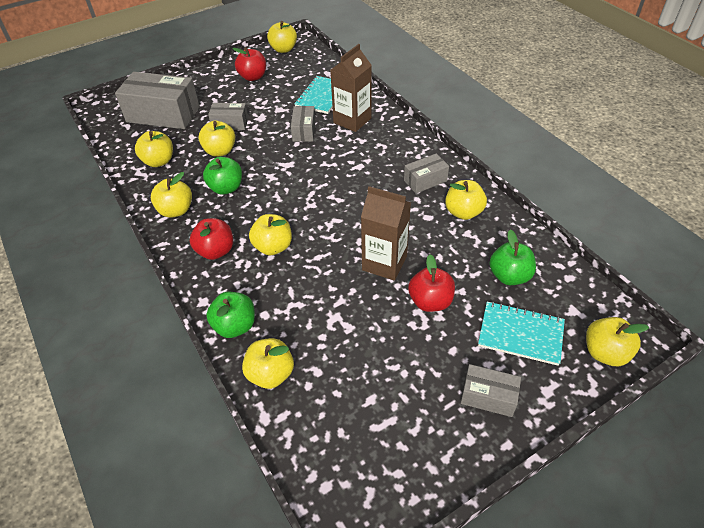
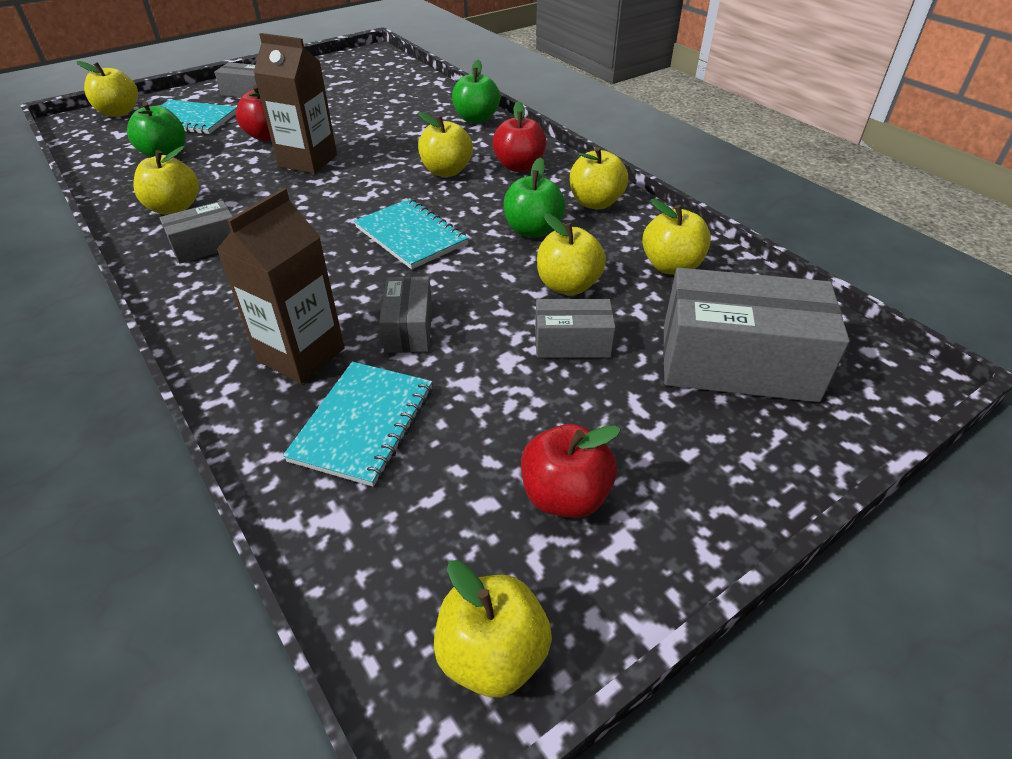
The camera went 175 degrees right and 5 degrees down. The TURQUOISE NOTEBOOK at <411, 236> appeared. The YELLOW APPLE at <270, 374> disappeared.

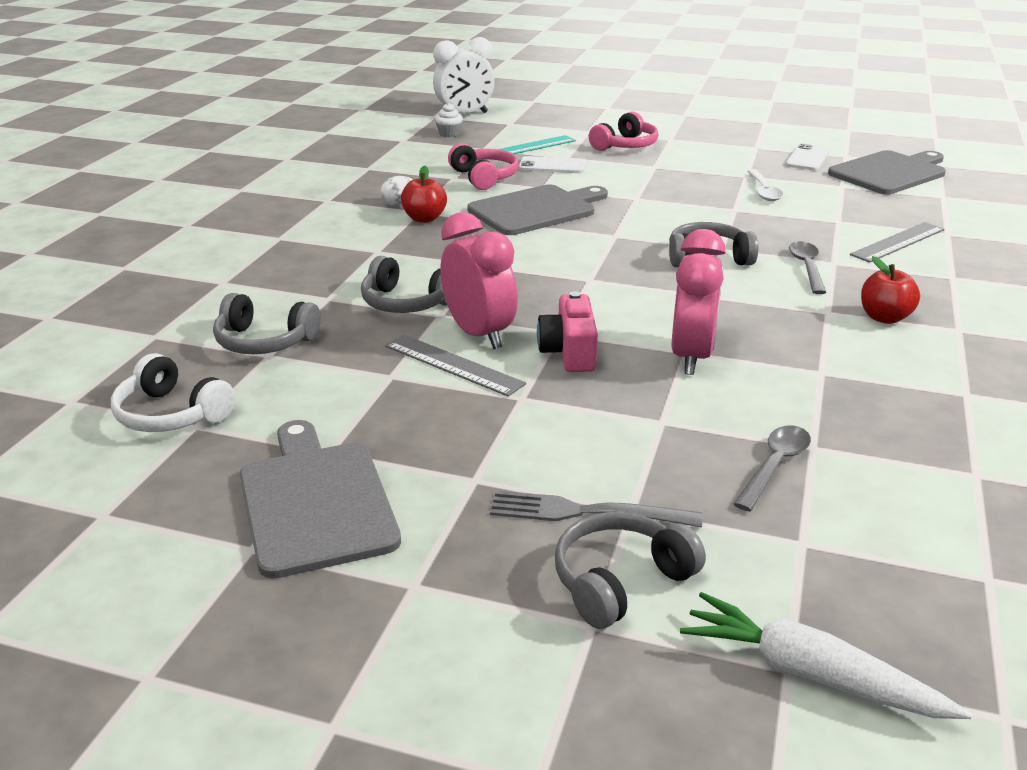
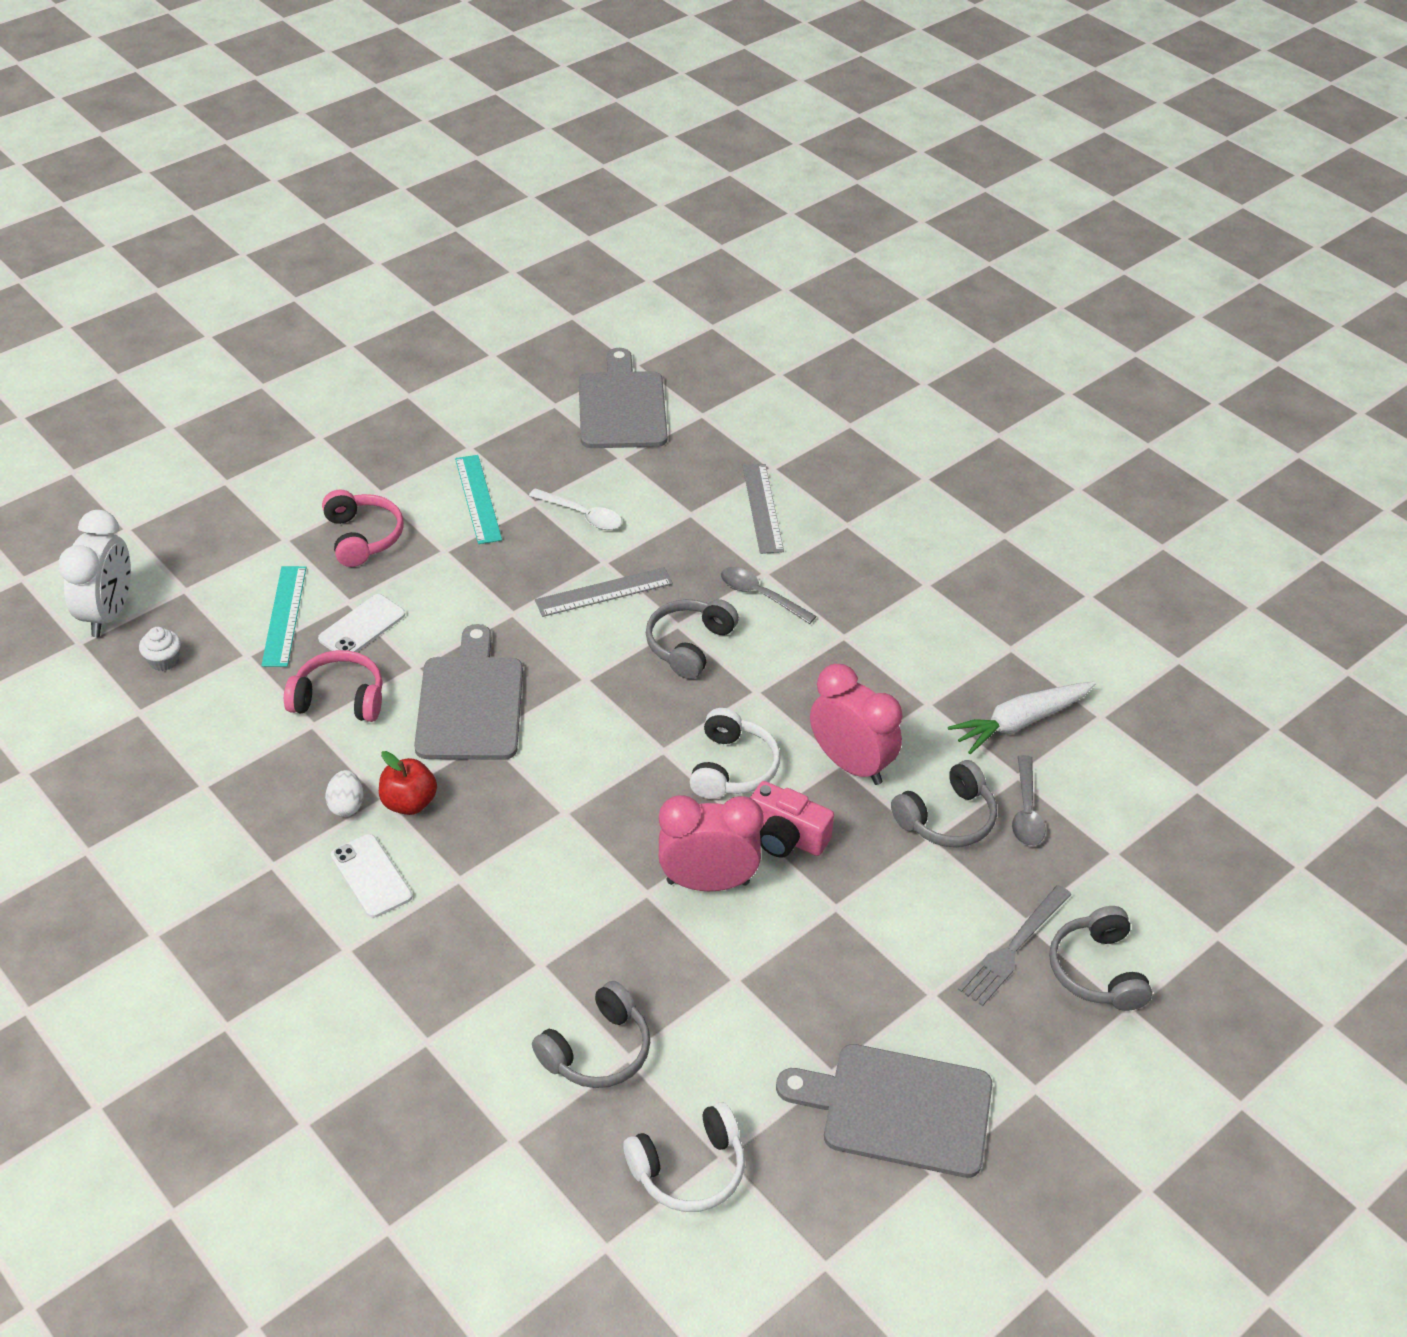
The camera went 60 degrees left and 15 degrees up. The WHITE PHONE moved from <807, 158> to <371, 876>. The TURQUOISE RULER at <478, 499> appeared. The GREY RULER moved from <453, 365> to <604, 592>. The WHITE HEADPHONES at <732, 768> appeared. The GREY HEADPHONES moved from <406, 303> to <947, 818>. The WHITE CARROT moved from <809, 674> to <1020, 722>. The GREY SPOON at <774, 466> turned 150 degrees counterclockwise. The RED APPLE at <884, 318> disappeared.

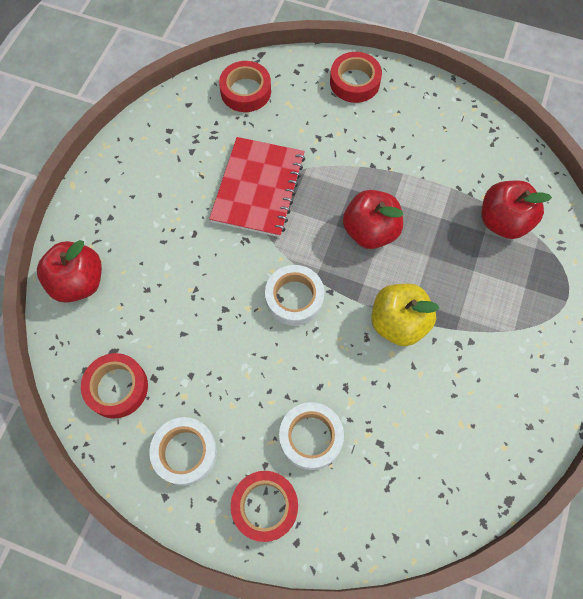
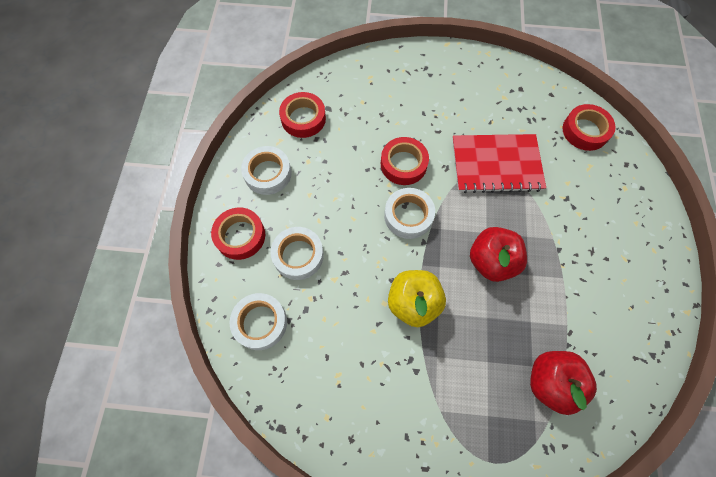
The camera went 75 degrees right and 0 degrees up. The WHITE TAPE at <260, 323> appeared. The RED TAPE moved from <354, 82> to <403, 164>. The RED APPLE at <79, 282> disappeared.

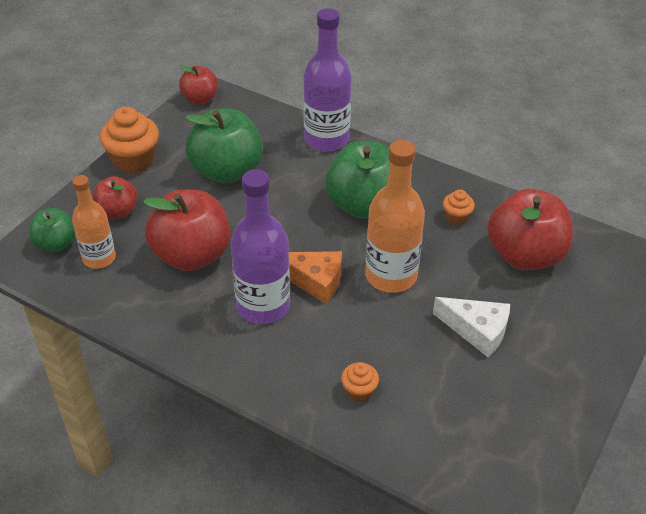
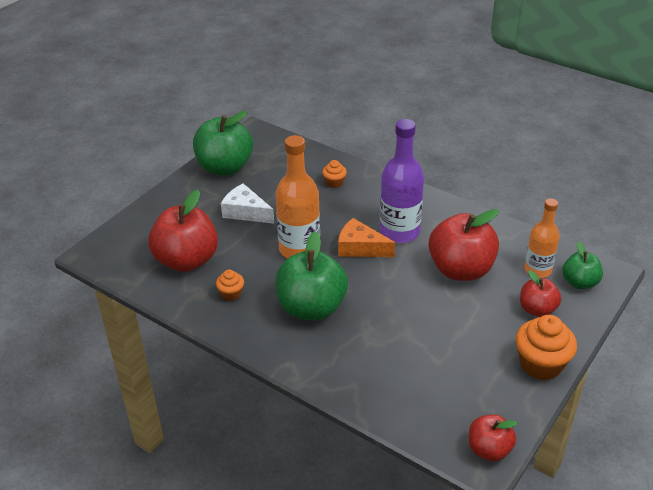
The camera went 175 degrees left and 5 degrees down. The GREEN APPLE moved from <226, 171> to <225, 167>. The PURPLE BOTTLE at <326, 139> disappeared.

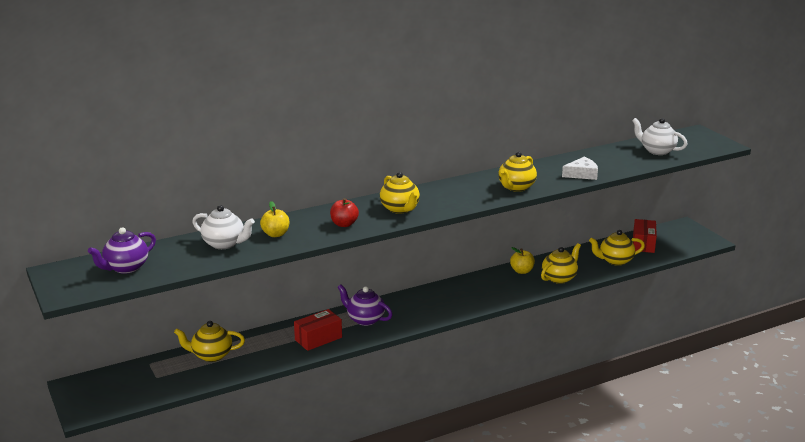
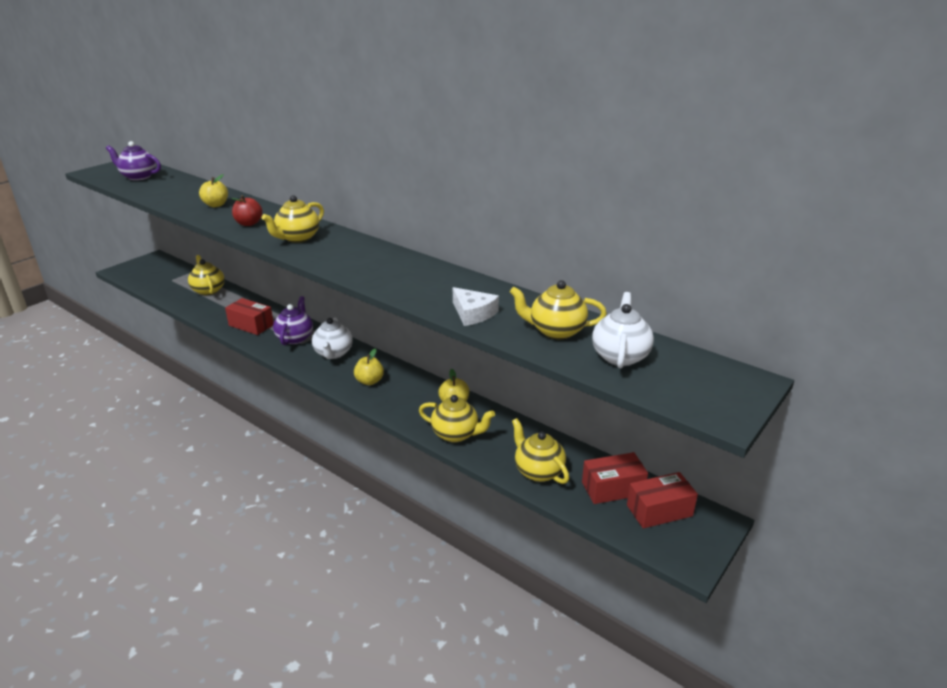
The camera went 65 degrees right and 5 degrees up. The WHITE TEAPOT moved from <224, 244> to <333, 353>. The YELLOW APPLE at <369, 381> appeared. The YELLOW TEAPOT moved from <516, 187> to <556, 331>. The RED BOX at <659, 510> appeared.

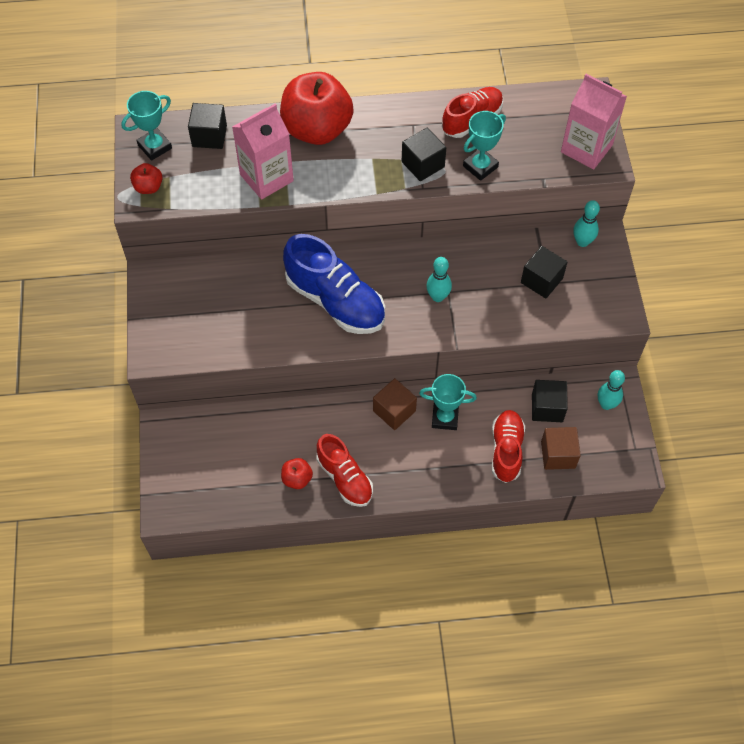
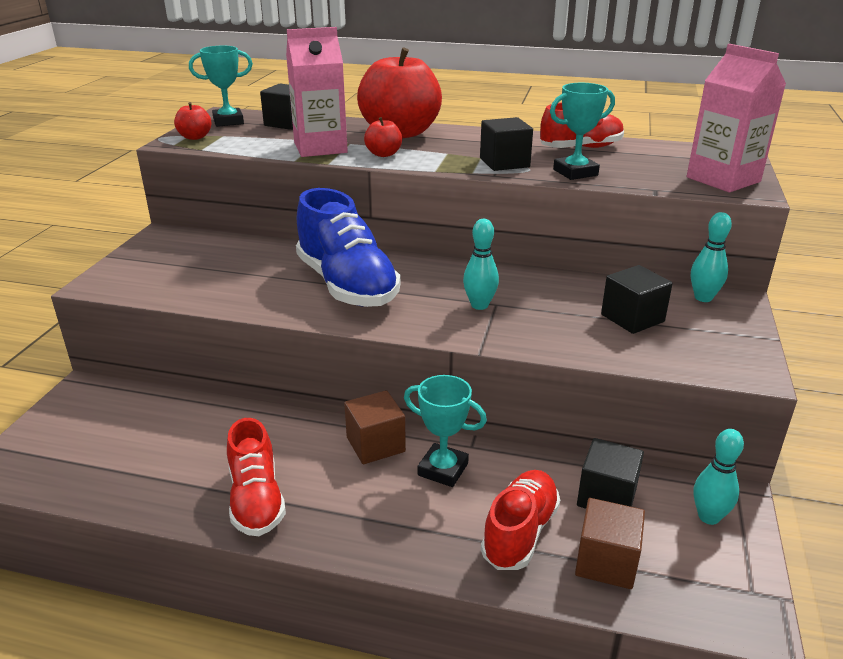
The camera went 20 degrees right and 30 degrees down. The RED APPLE moved from <297, 479> to <383, 154>.

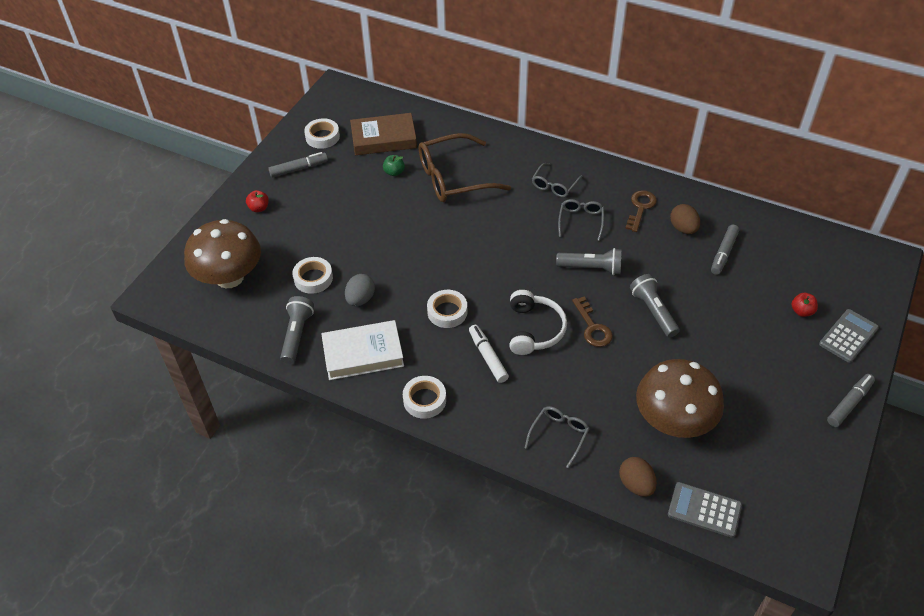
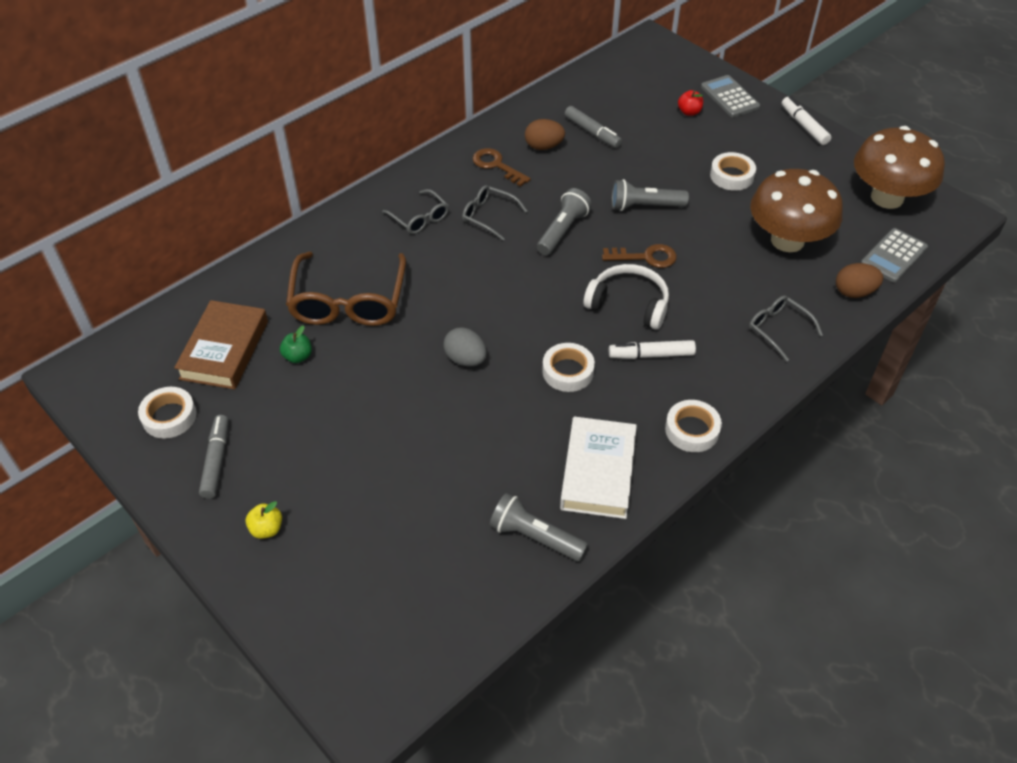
The camera went 70 degrees left and 0 degrees up. The RED APPLE at <259, 208> became the YELLOW APPLE at <266, 529>. The GREY EGG moved from <360, 299> to <465, 359>. The WHITE TAPE moved from <313, 278> to <731, 176>. The GREY MARKER at <849, 403> became the WHITE MARKER at <804, 126>. The BROWN MUSHROOM moved from <229, 277> to <887, 198>.

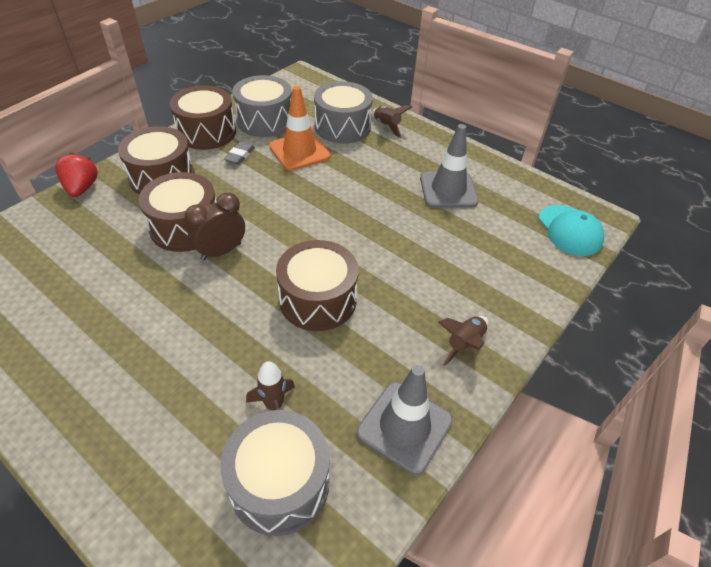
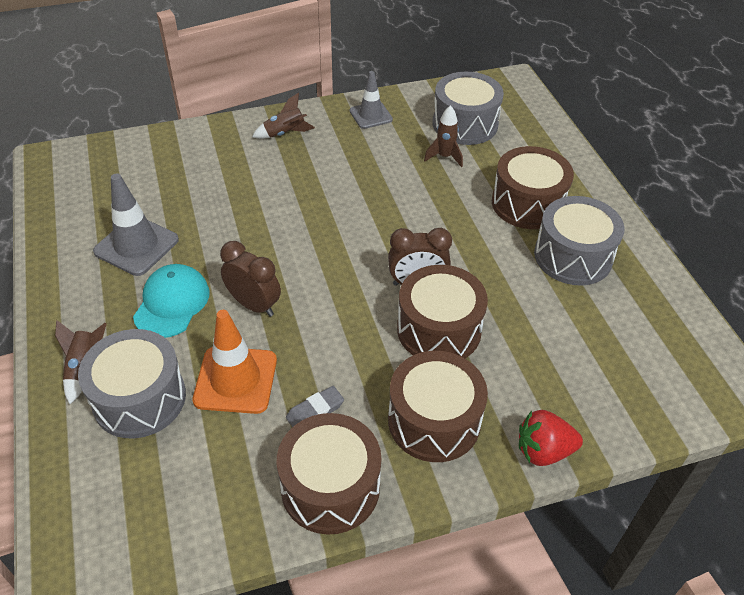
The camera went 145 degrees left and 0 degrees up. The TURQUOISE CAP moved from <569, 230> to <172, 303>. The BROWN CLOCK at <254, 305> appeared. The GREY TRAFFIC CONE at <404, 426> changed to 0.66 times the size. The BROWN DRUM moved from <318, 299> to <527, 203>. The RED STRAWBERRY at <82, 188> turned 60 degrees clockwise. The GREY DRUM moved from <265, 120> to <573, 256>.

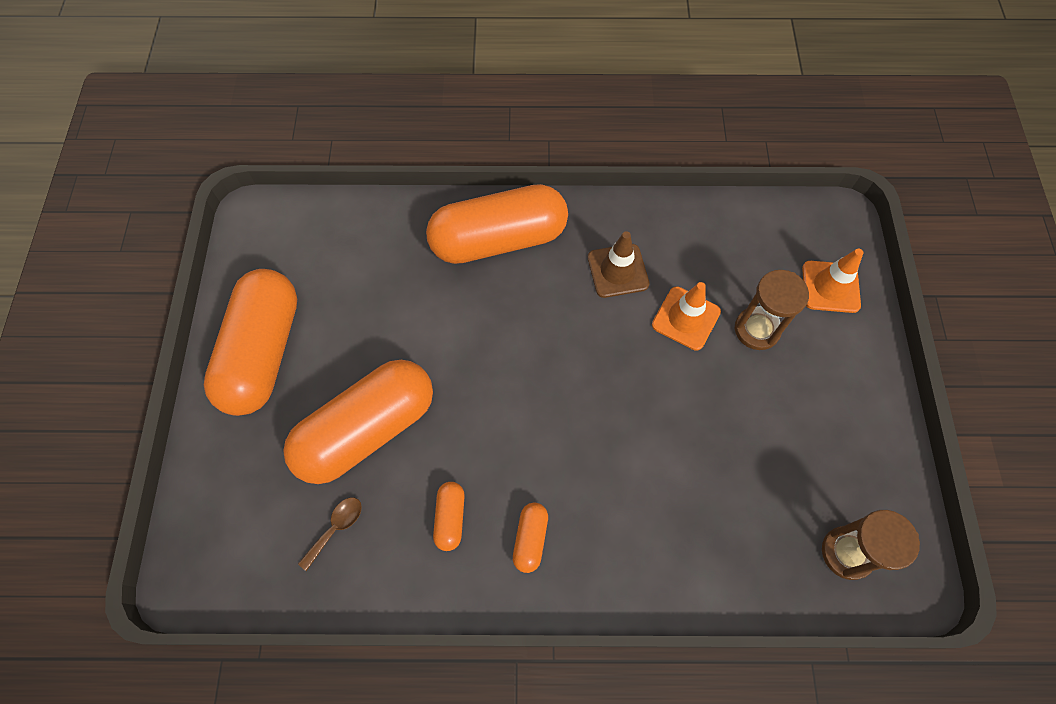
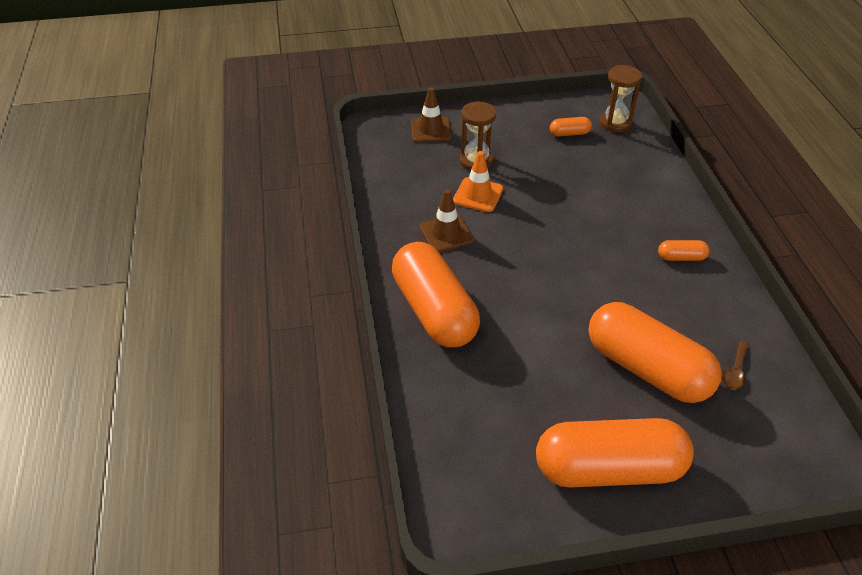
The camera went 100 degrees left and 20 degrees down. The ORANGE TRAFFIC CONE at <830, 287> became the BROWN TRAFFIC CONE at <431, 130>. The ORANGE CAPSULE moved from <450, 518> to <569, 133>. The BROWN SPOON at <336, 528> turned 90 degrees counterclockwise.

